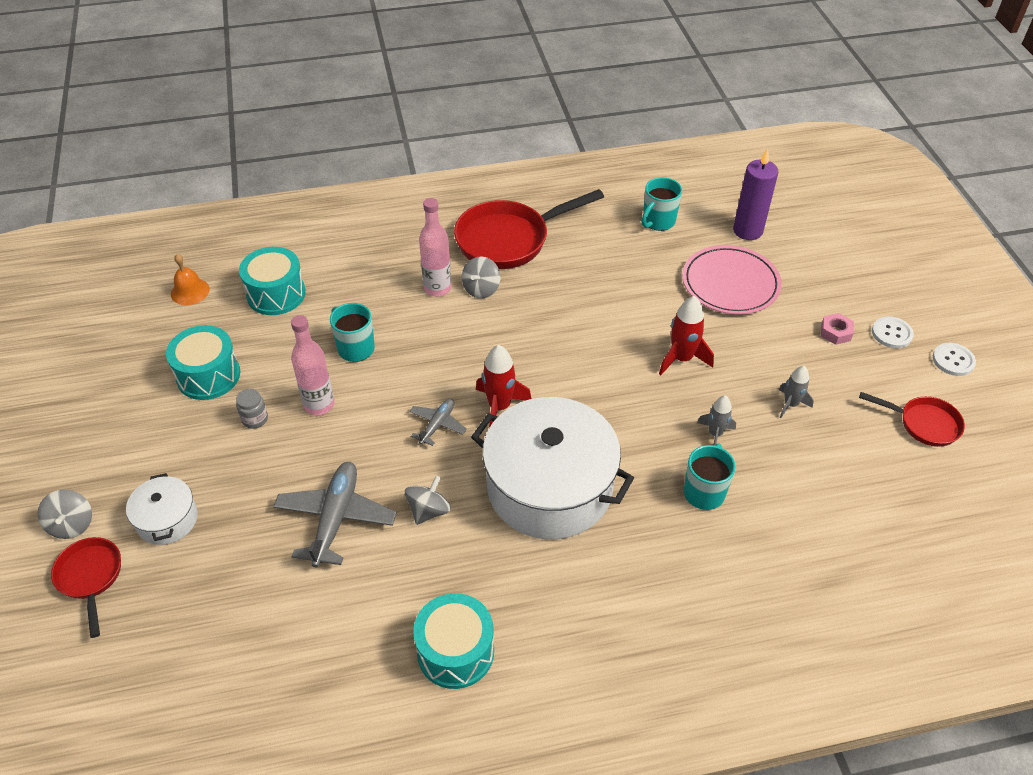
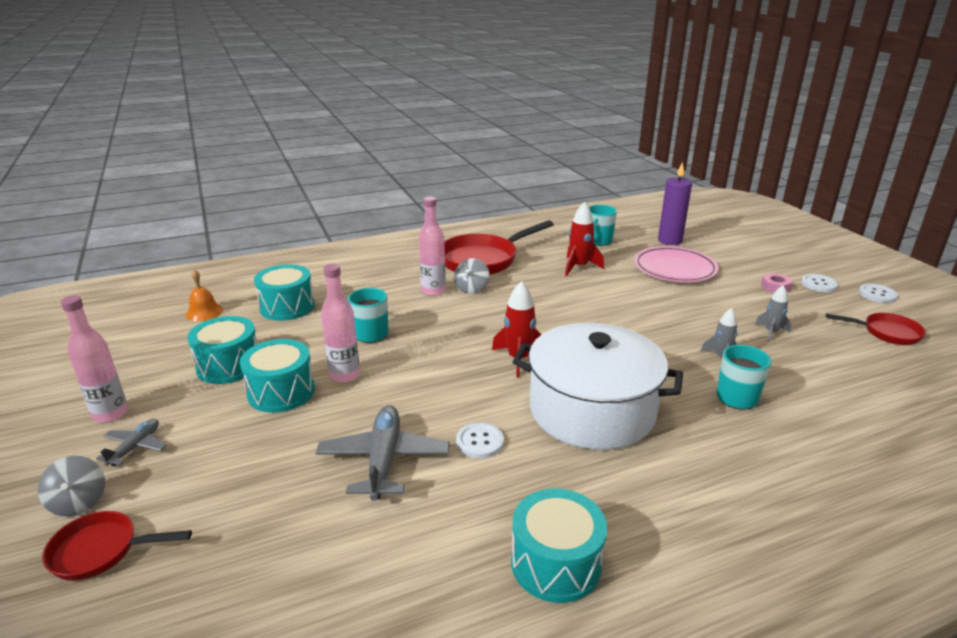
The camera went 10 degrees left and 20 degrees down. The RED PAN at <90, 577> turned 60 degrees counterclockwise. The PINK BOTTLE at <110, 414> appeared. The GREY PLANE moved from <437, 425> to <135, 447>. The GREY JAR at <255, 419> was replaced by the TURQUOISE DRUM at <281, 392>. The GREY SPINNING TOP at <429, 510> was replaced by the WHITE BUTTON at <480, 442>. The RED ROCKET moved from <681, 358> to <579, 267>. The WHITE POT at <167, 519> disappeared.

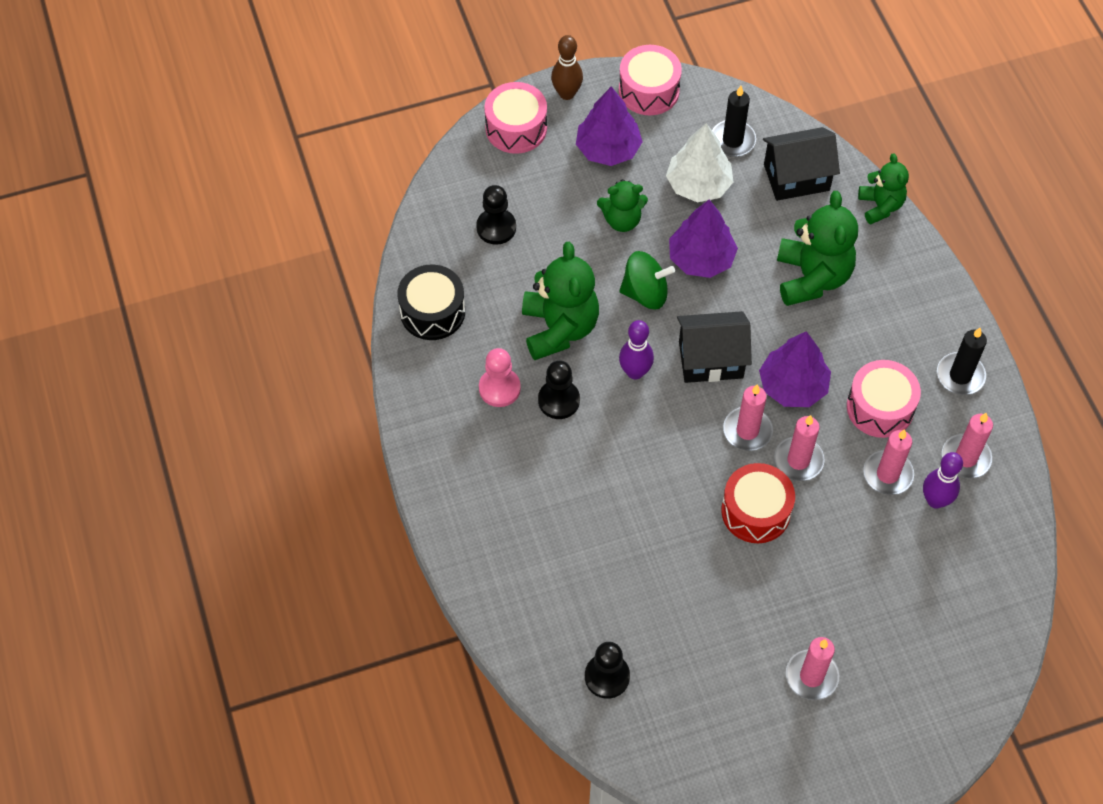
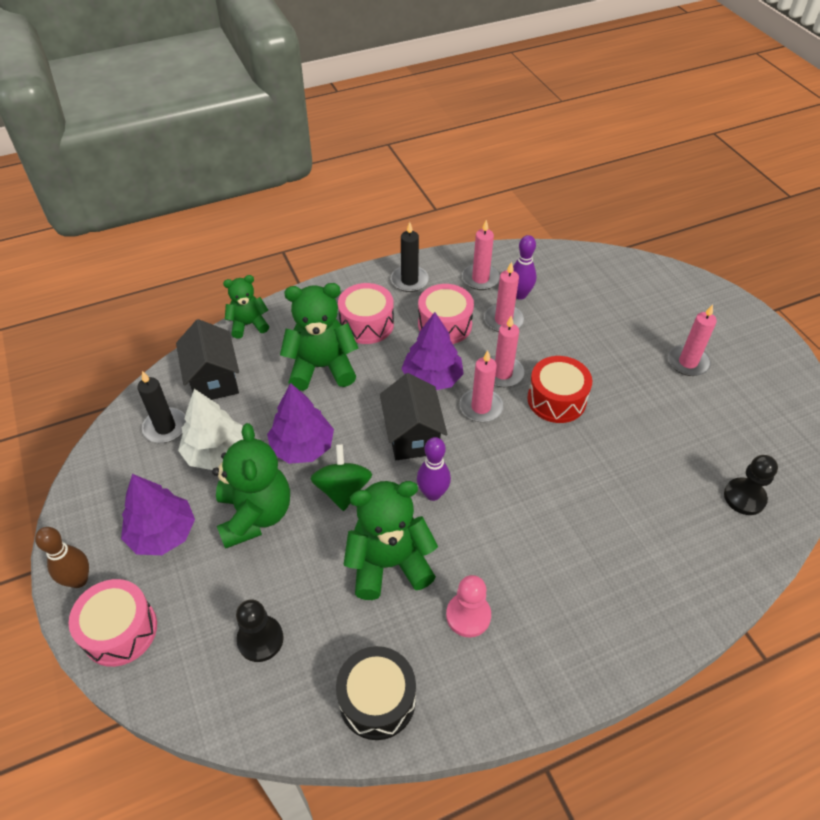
The camera went 95 degrees left and 10 degrees down. The GREEN TEDDY BEAR at <622, 220> changed to 1.67 times the size. The PINK DRUM moved from <649, 90> to <367, 324>. The BLACK PAWN at <559, 400> disappeared.

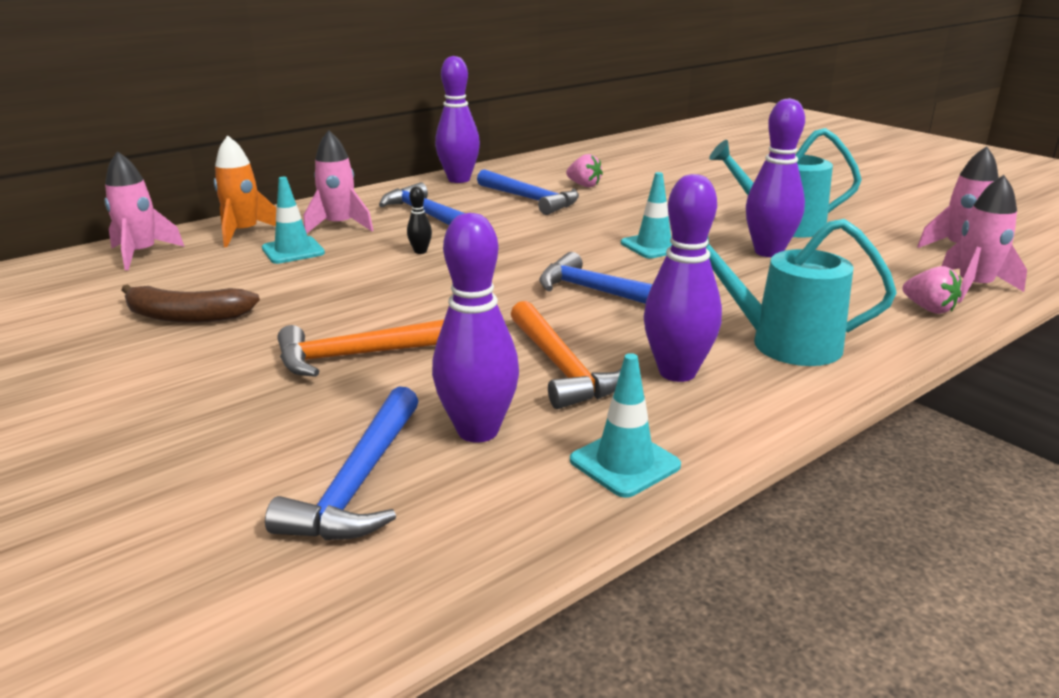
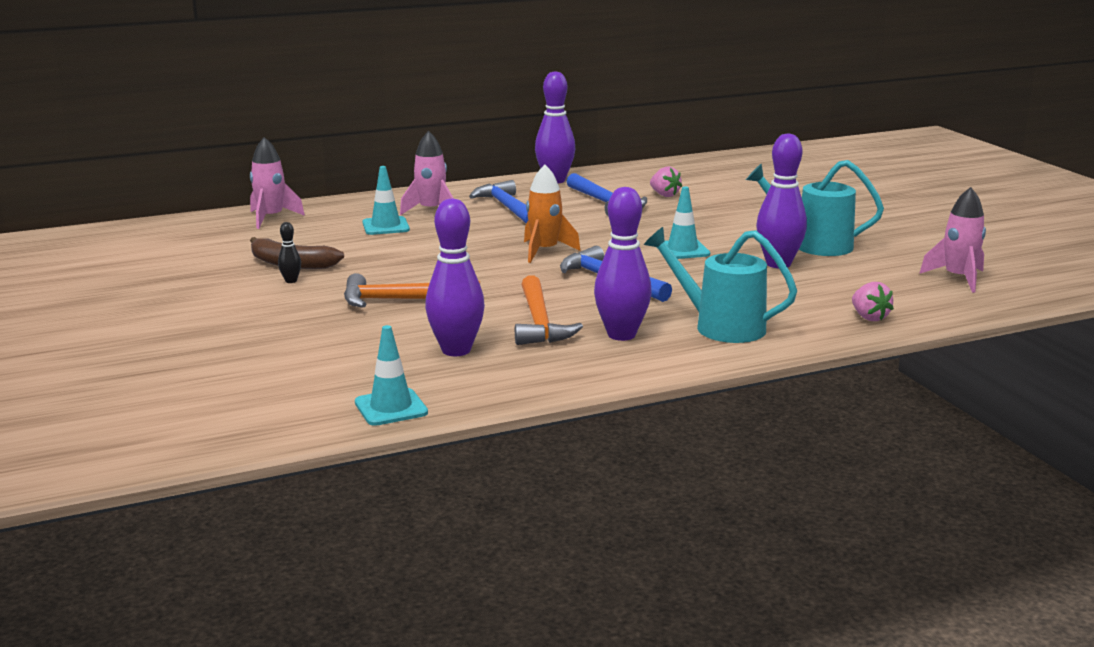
The camera went 15 degrees right and 5 degrees down. The BLACK BOWLING PIN moved from <420, 251> to <291, 281>. The TURQUOISE TRAFFIC CONE moved from <624, 463> to <391, 408>. The ORANGE ROCKET moved from <244, 233> to <544, 251>. The BLUE HAMMER at <358, 482> disappeared. The PINK ROCKET at <973, 287> disappeared.

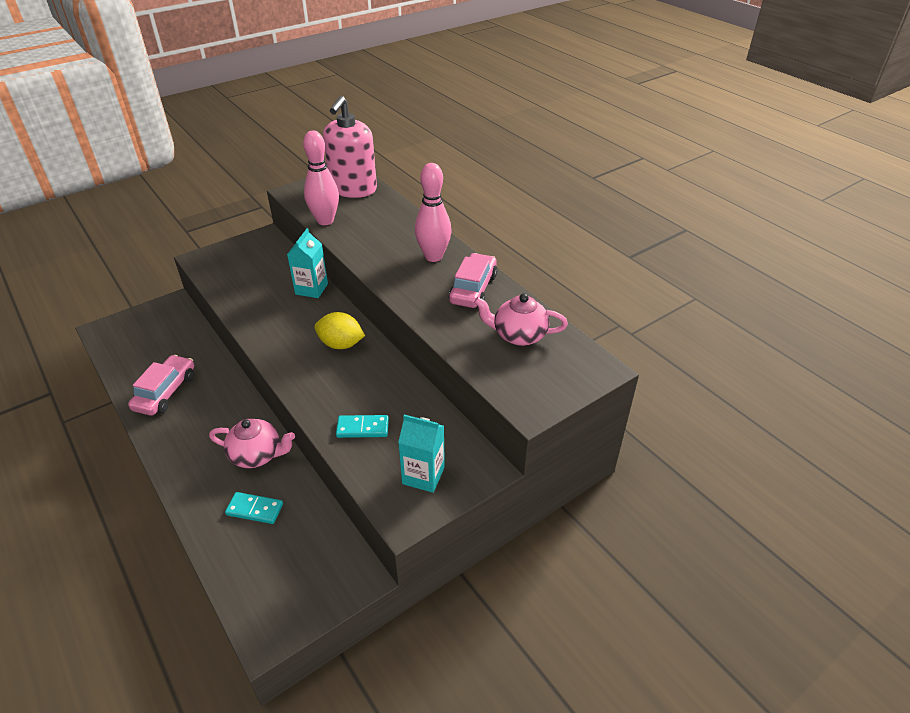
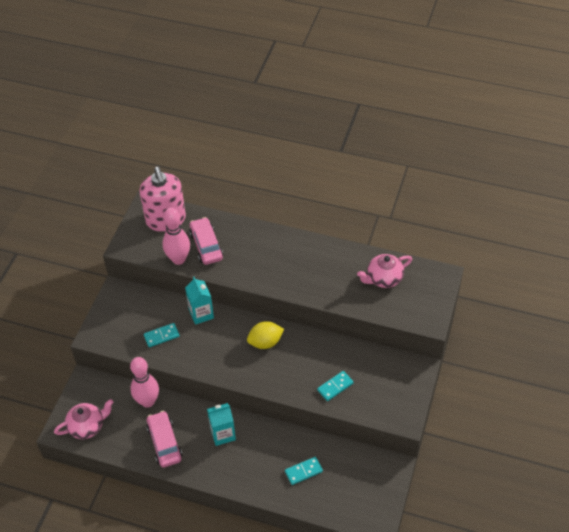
The camera went 35 degrees left and 10 degrees up. The PINK TEAPOT moved from <257, 455> to <87, 426>. The PINK BOWLING PIN moved from <433, 256> to <148, 401>. The TURQUOISE DOMINO at <161, 336> appeared. The PINK CAR moved from <473, 289> to <206, 246>. The TURQUOISE CARTON moved from <423, 475> to <222, 434>.

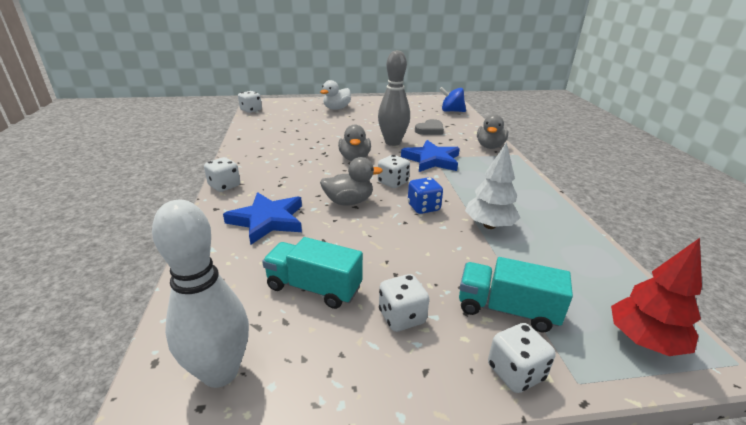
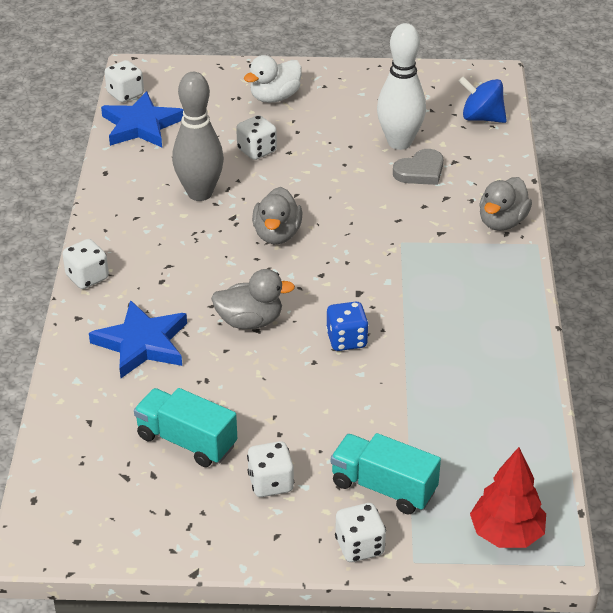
The camera went 10 degrees right and 10 degrees up. The BLUE STAR moved from <431, 160> to <141, 125>. The GREY BOWLING PIN moved from <392, 142> to <200, 193>. The WHITE DICE moved from <393, 182> to <257, 151>. The WHITE BOWLING PIN moved from <220, 372> to <399, 142>. The WHITE TREE at <489, 225> disappeared.

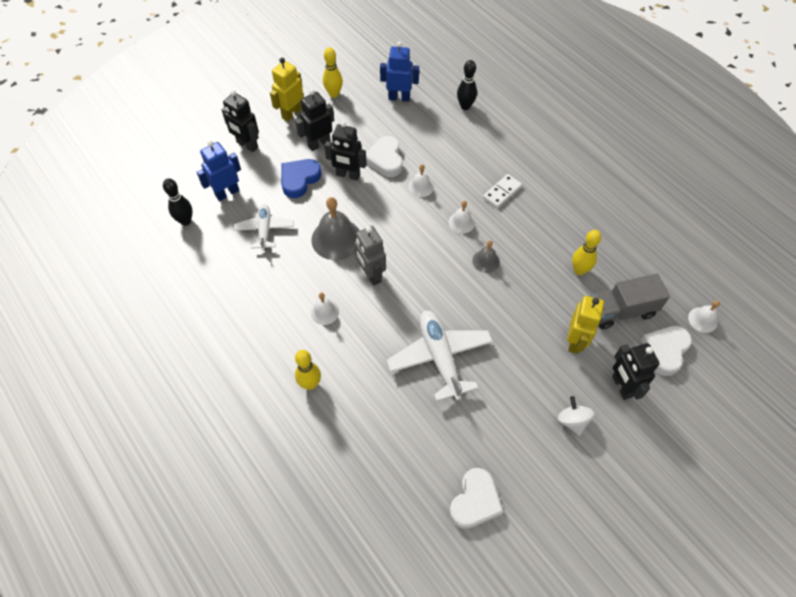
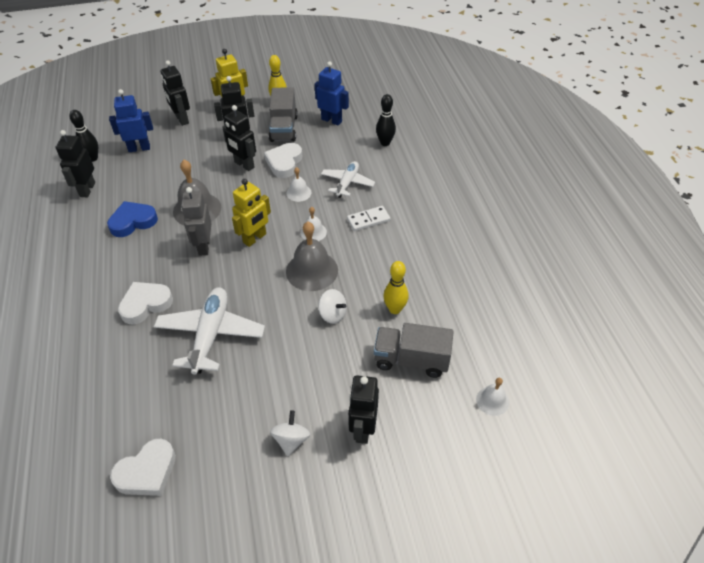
The camera went 25 degrees right and 10 degrees down. The BLACK ROBOT at <87, 189> appeared. The BLUE HEART moved from <299, 179> to <133, 222>. The WHITE HEART moved from <665, 351> to <145, 304>. The YELLOW ROBOT moved from <575, 341> to <255, 238>. The GREY TRUCK at <284, 128> appeared. The GREY BELL at <486, 261> changed to 1.87 times the size. The WHITE SPINNING TOP at <332, 314> appeared. The WHITE PLANE moved from <265, 230> to <347, 183>. The YELLOW BOWLING PIN at <310, 384> disappeared. The WHITE BELL at <324, 312> disappeared.

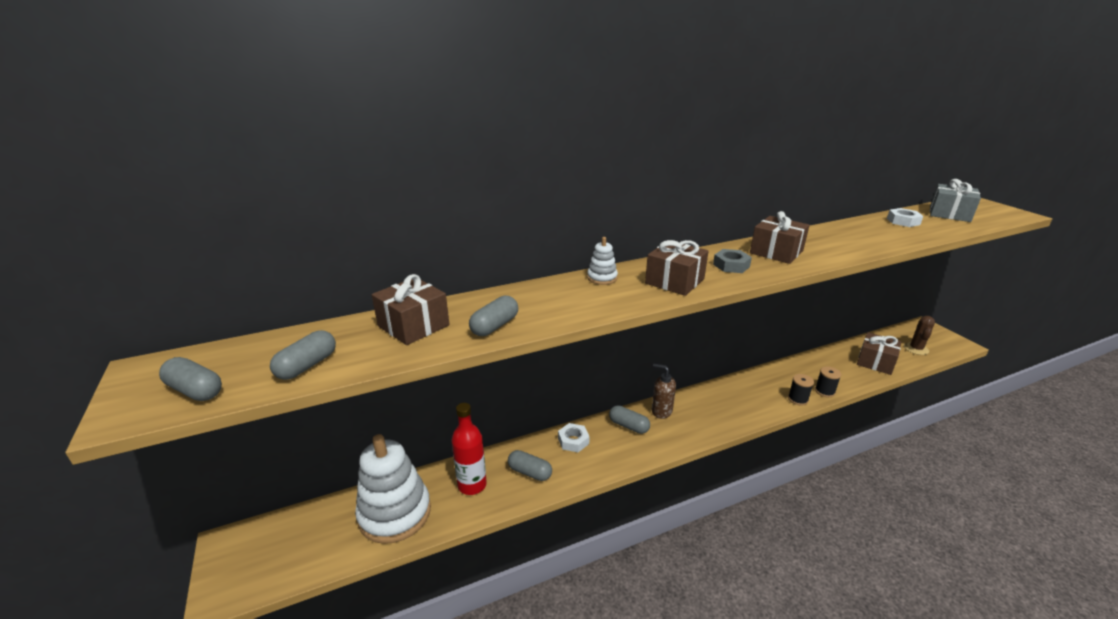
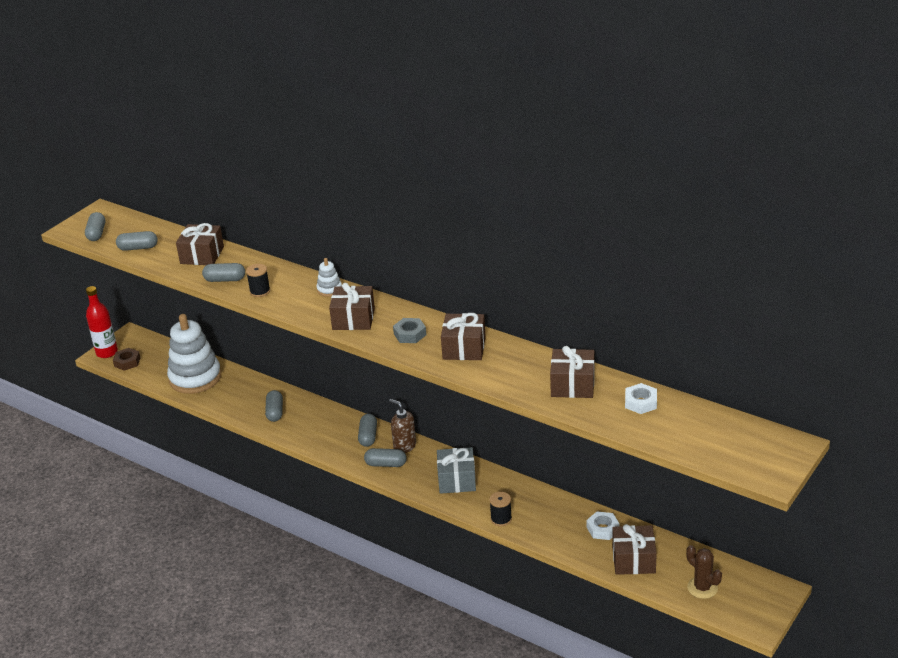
The camera went 60 degrees right and 5 degrees up. The RED BOTTLE moved from <472, 485> to <107, 352>. The BROWN NUT at <127, 362> appeared. The BLACK SPOOL moved from <824, 391> to <260, 291>. The GREY CAPSULE at <386, 464> appeared. The BROWN SOAP DISPENSER at <661, 411> turned 45 degrees counterclockwise. The GREY GIFT moved from <949, 214> to <457, 480>. The BROWN GIFT at <572, 385> appeared. The WHITE NUT moved from <573, 441> to <602, 529>. The BROWN CACTUS at <916, 349> turned 60 degrees clockwise.

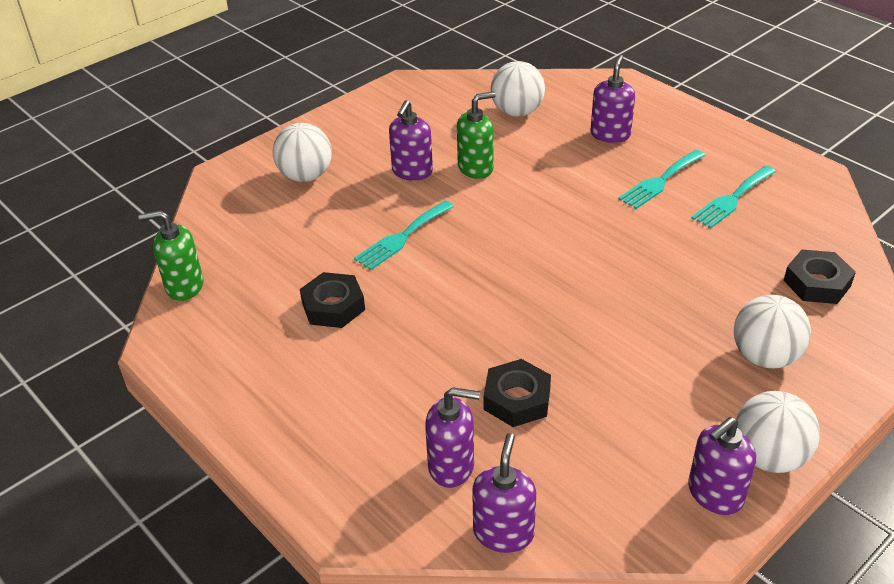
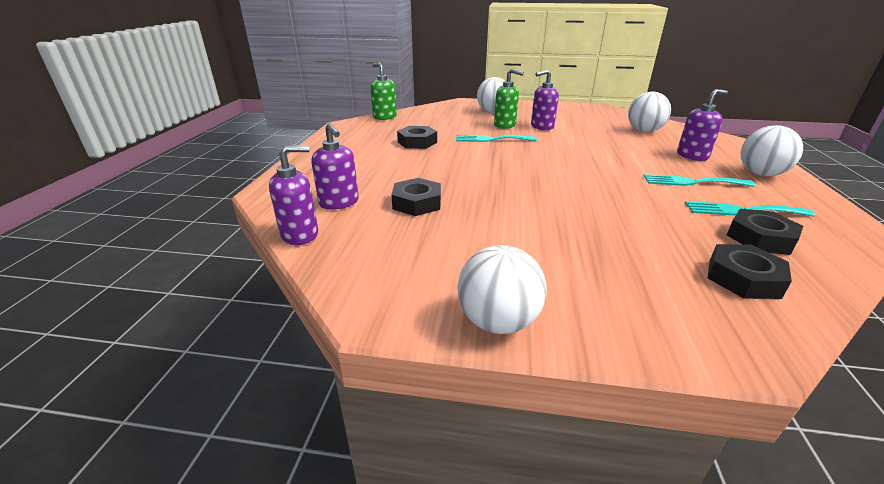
The camera went 50 degrees right and 10 degrees down. The GREEN SOAP DISPENSER moved from <475, 168> to <505, 125>. The BLACK NUT at <760, 238> appeared. The WHITE BALL moved from <765, 357> to <760, 174>. The PURPLE SOAP DISPENSER at <714, 494> disappeared.

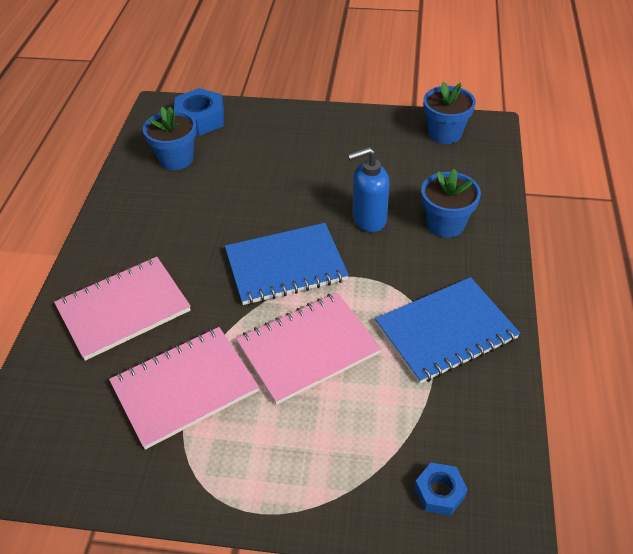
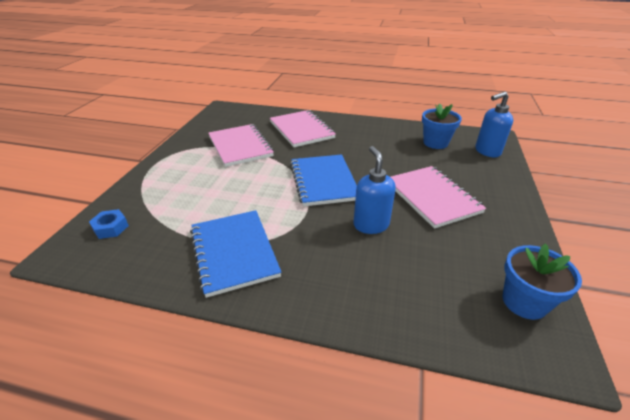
The camera went 95 degrees right and 10 degrees down. The PINK NOTEBOOK moved from <308, 349> to <432, 197>. The BLUE NUT at <200, 119> was replaced by the BLUE SOAP DISPENSER at <487, 151>. The BLUE FLOWER POT at <445, 224> disappeared.

